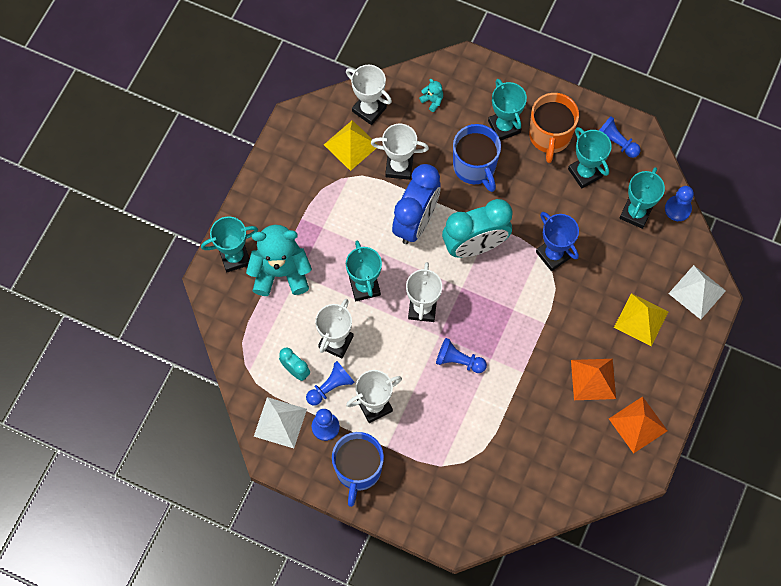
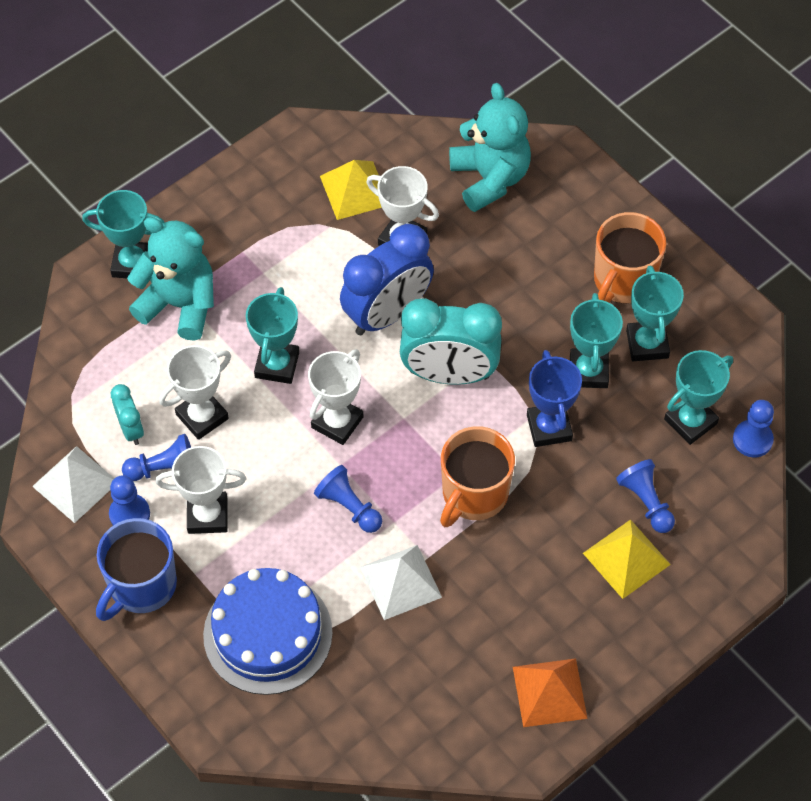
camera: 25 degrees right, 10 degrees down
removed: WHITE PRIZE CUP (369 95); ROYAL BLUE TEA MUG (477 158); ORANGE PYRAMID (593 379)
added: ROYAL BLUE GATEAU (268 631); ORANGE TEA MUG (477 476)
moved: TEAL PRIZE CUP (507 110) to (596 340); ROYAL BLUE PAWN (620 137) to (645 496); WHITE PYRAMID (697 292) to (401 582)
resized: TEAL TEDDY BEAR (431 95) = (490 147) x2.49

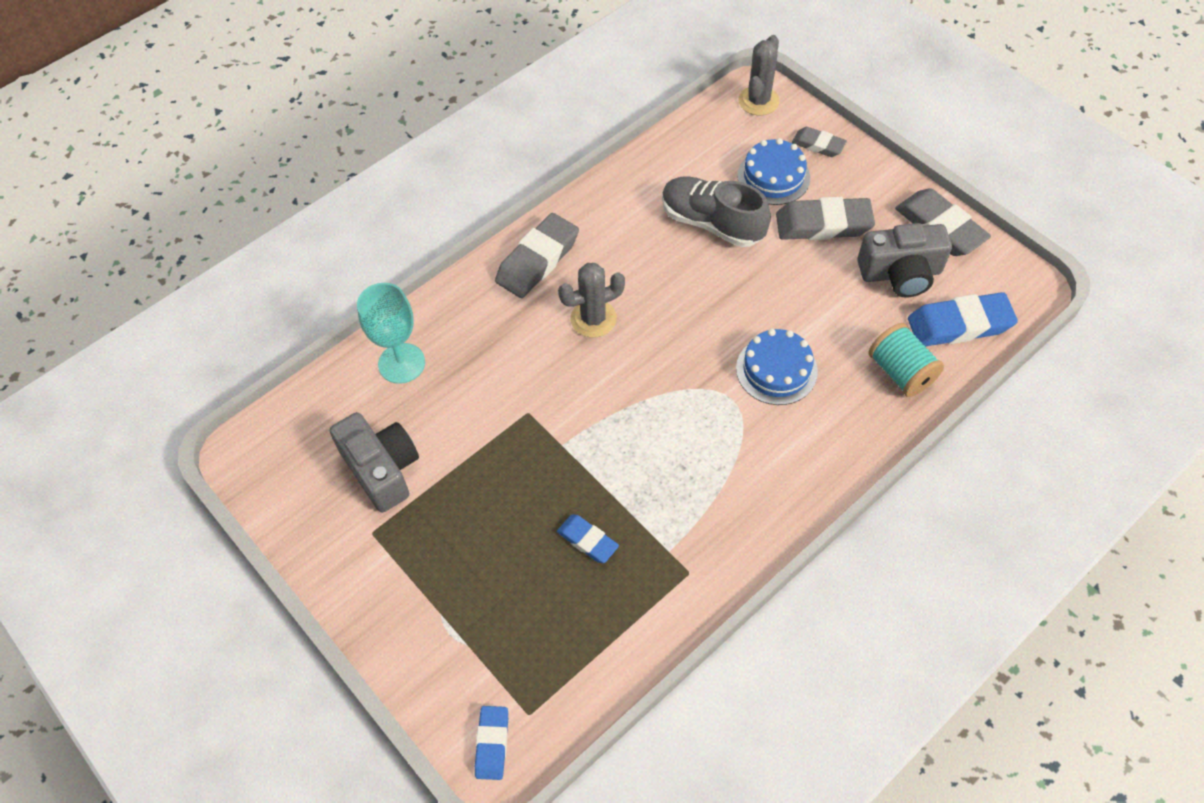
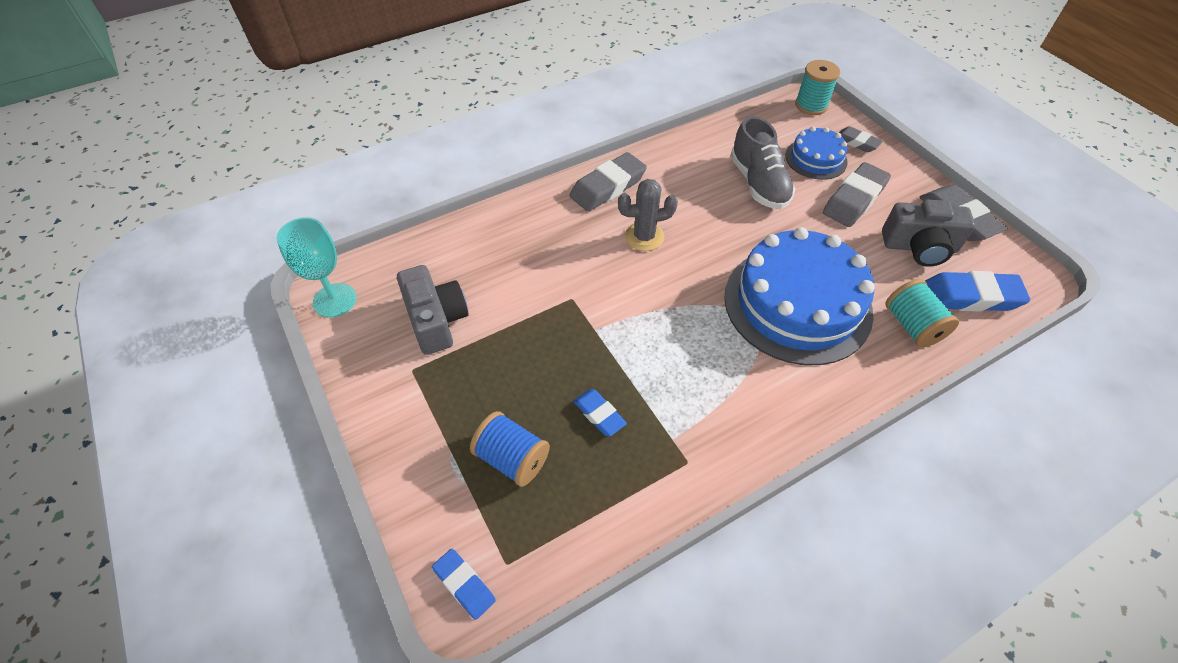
camera: 10 degrees right, 5 degrees down
added: ROYAL BLUE REEL OF THREAD (510 449)
moved: TEAL GOBLET (391 333) to (317 267)
replaced: GRAY CACTUS (759 75) to TEAL REEL OF THREAD (817 87)
turned: ROYAL BLUE PENCIL ERASER (491 743) = (464 584) 60 degrees counterclockwise; GRAY LACE-UP SHOE (716 211) = (763 162) 150 degrees counterclockwise; GRAY PENCIL ERASER (825 218) = (857 194) 60 degrees counterclockwise
resized: ROYAL BLUE GATEAU (777 367) = (799 296) x2.00

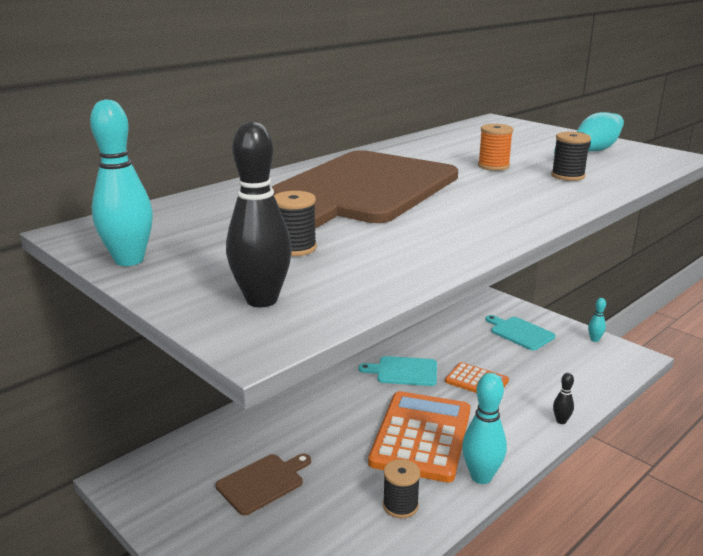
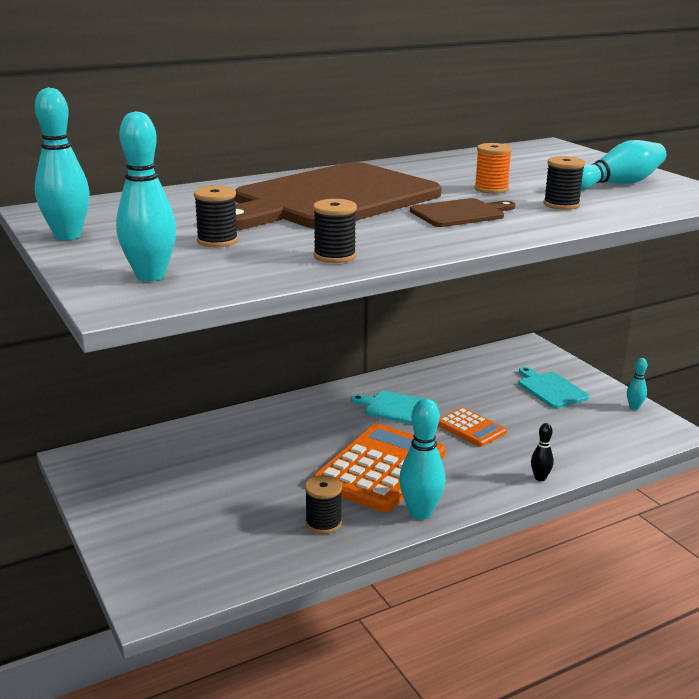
camera: 15 degrees right, 0 degrees up
added: BLACK REEL OF THREAD (335 231)
moved: RUSSET CHOPPING BOARD (263 484) to (462 212)
recoloured: BLACK TENPIN (259 214) to TEAL TENPIN (146 196)

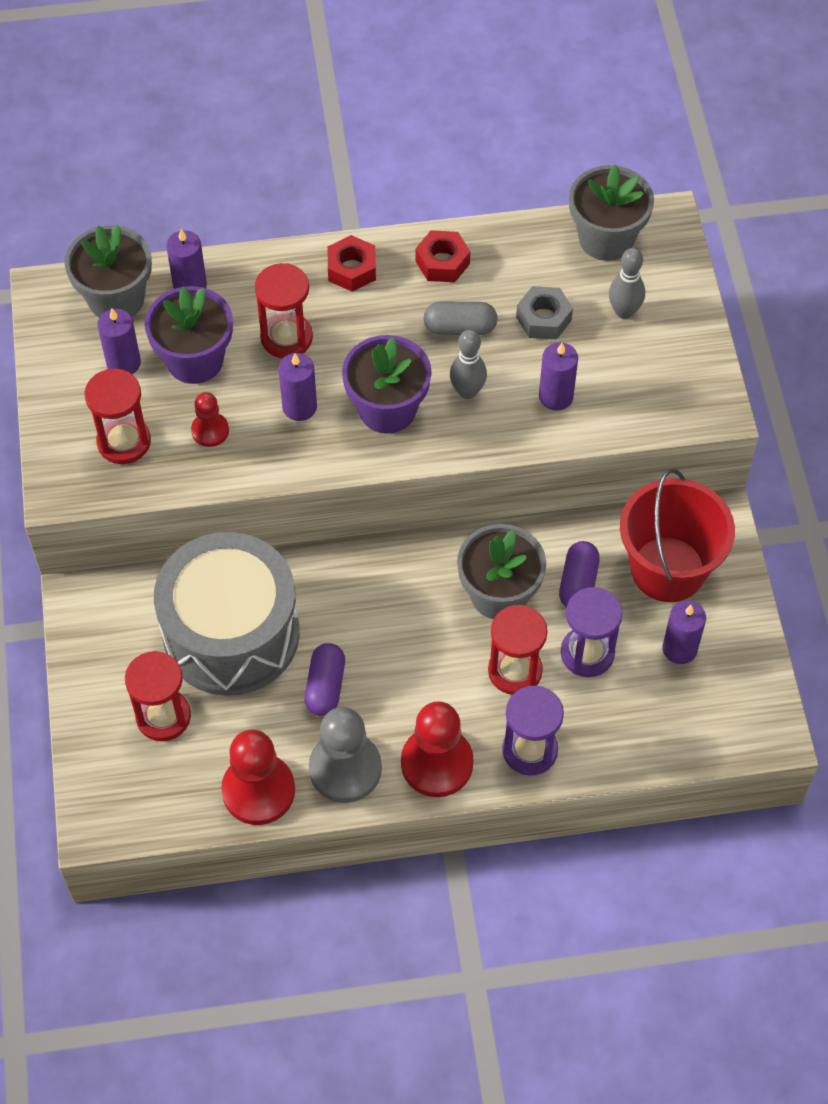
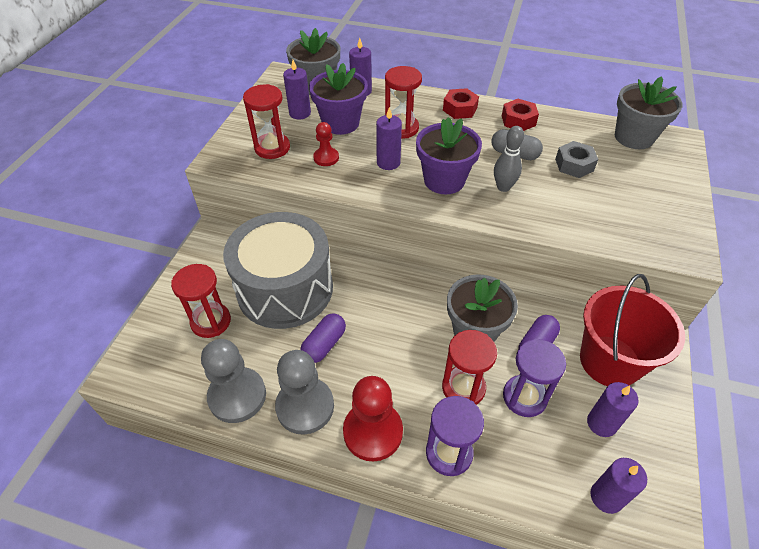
camera: 25 degrees right, 10 degrees down
removed: GRAY TENPIN (627 283)
moved: ROYAL PURPLE CANDLE (558 376) to (618 486)
recoloured: CRIMSON PAWN (258 777) to GRAY PAWN (233 381)

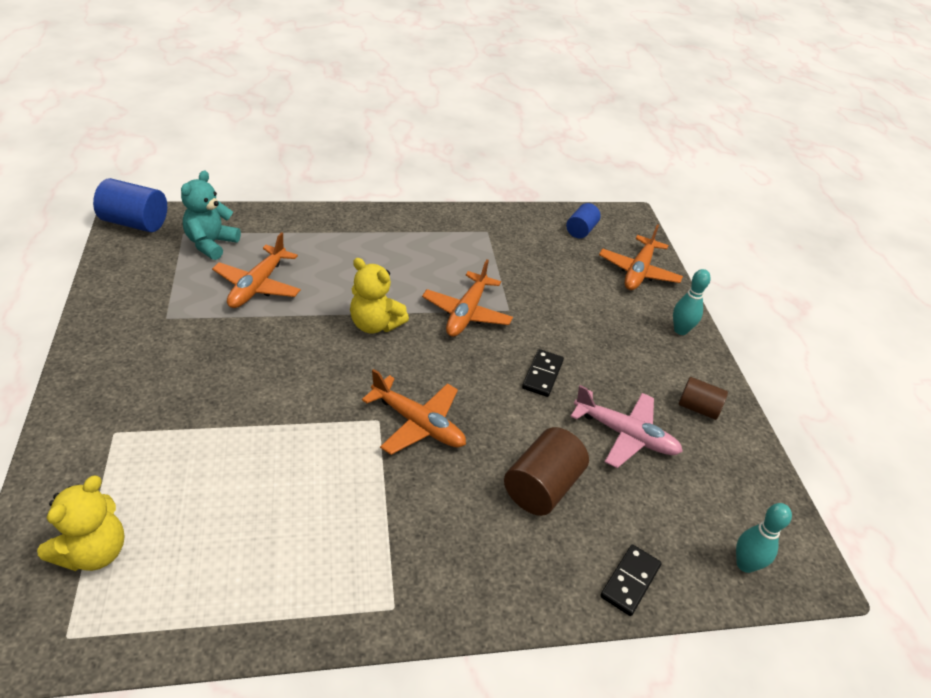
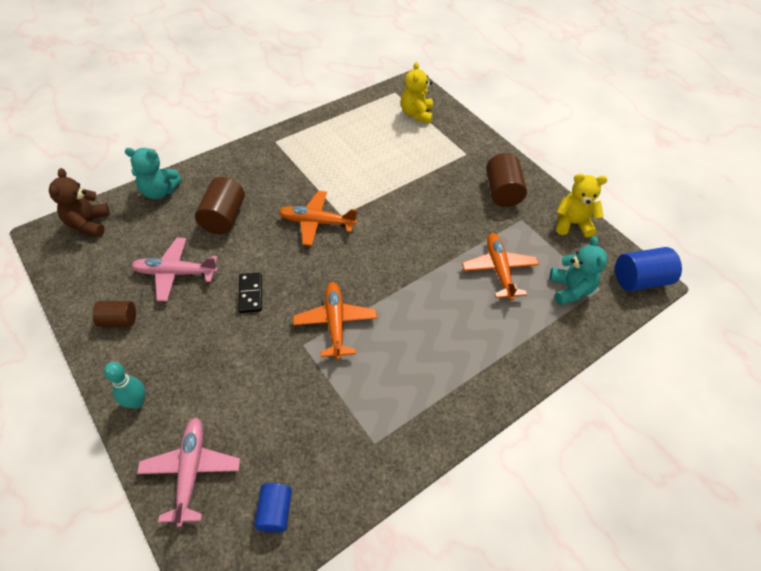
camera: 155 degrees right, 10 degrees up
added: RUSSET SOLID CYLINDER (506 180)
moved: YELLOW TEDDY BEAR (379 295) to (581 205)
replaced: BLACK DOMINO (631 580) to TEAL TEDDY BEAR (153 173); TEAL TENPIN (764 538) to RUSSET TEDDY BEAR (79 202)
recoloured: ORANGE PLANE (641 257) to ROSY PLANE (188 472)

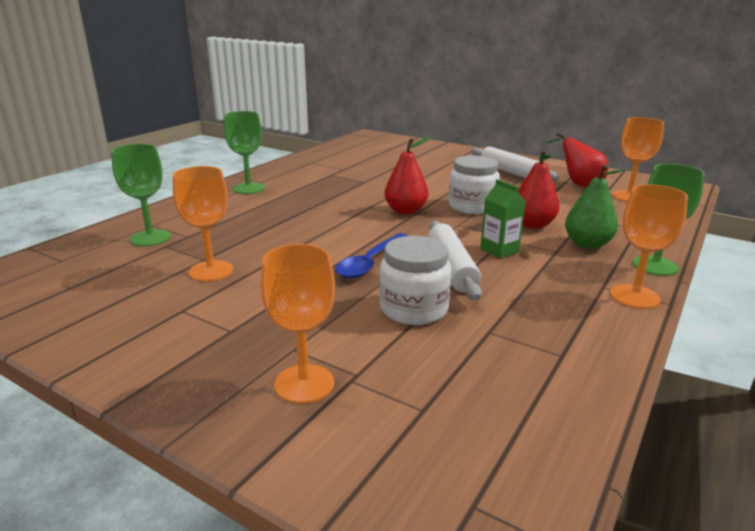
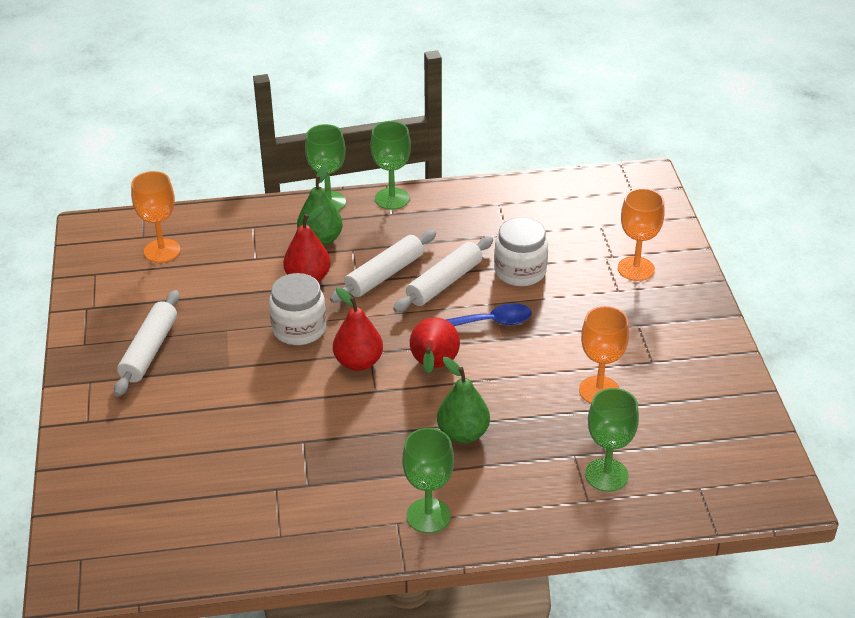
camera: 130 degrees left, 15 degrees up
added: GREEN PEAR FRUIT (463 400)
moved: CRIMSON PEAR FRUIT (577 159) to (435 345)
replaced: GREEN CARTON (503 219) to WHITE ROLLING PIN (383 266)
recoloured: ORANGE GOBLET (649 246) to GREEN GOBLET (391 165)

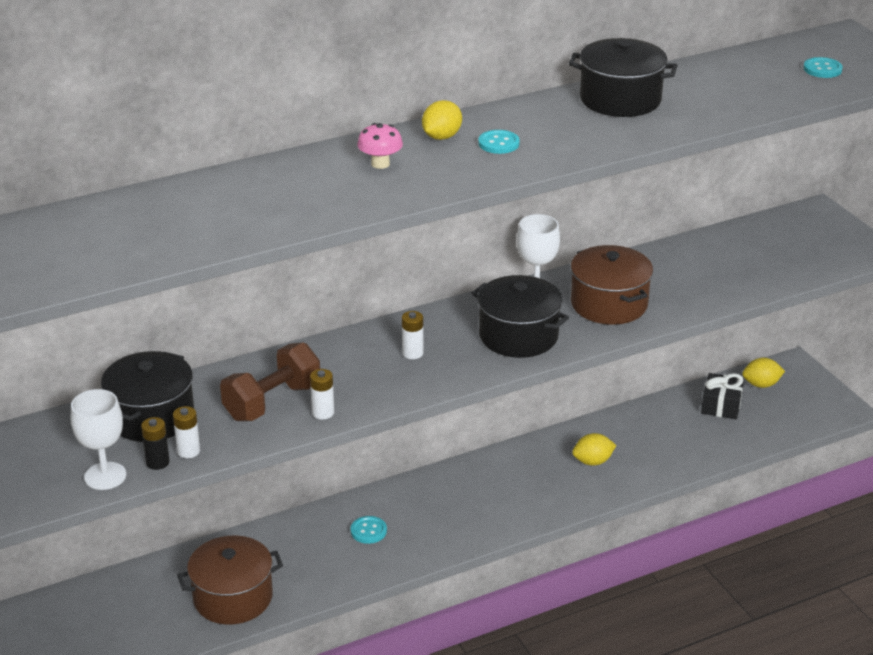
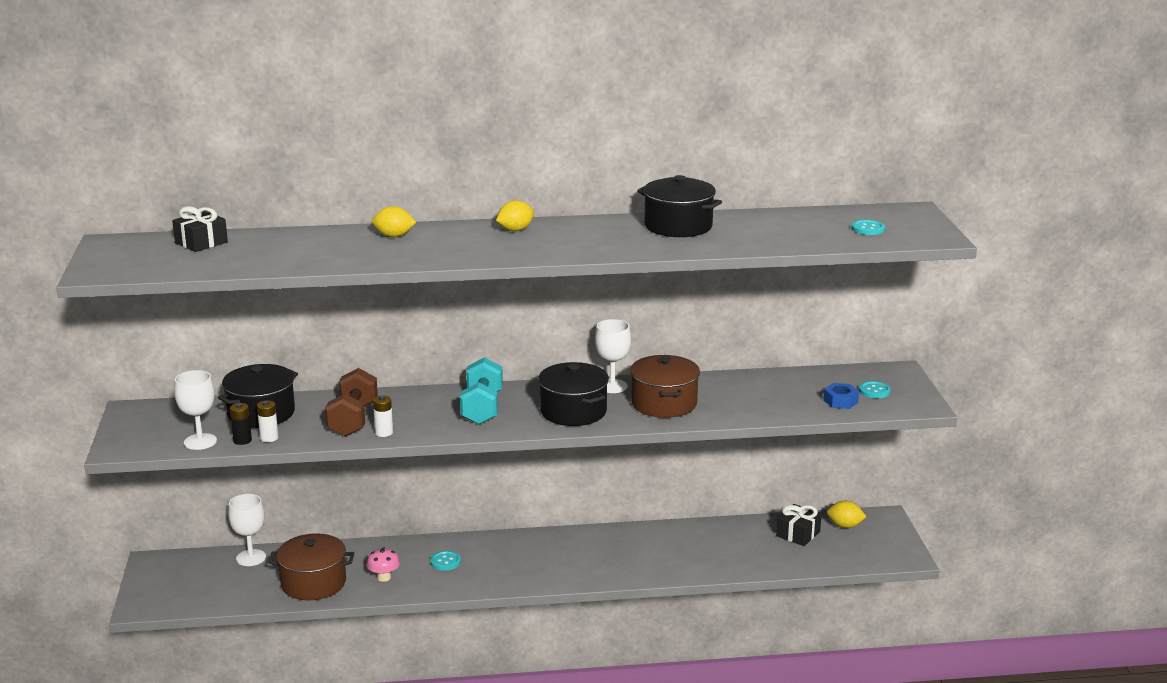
camera: 20 degrees right, 10 degrees down
added: BLACK PRESENT (200 229); WHITE GOBLET (247 530); ROYAL BLUE NUT (841 396)
moved: ROSY TOADSTOOL (380 146) to (383 564); TEAL SHIRT BUTTON (499 142) to (875 389); YELLOW LEMON (594 449) to (394 221)
replaced: WHITE BATTERY (412 335) to TEAL HAND WEIGHT (481 391)
turned: RUSSET HAND WEIGHT (270 381) = (351 402) 60 degrees counterclockwise

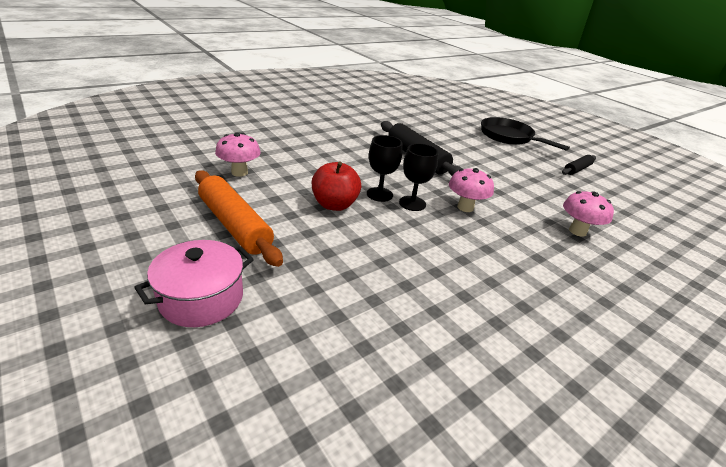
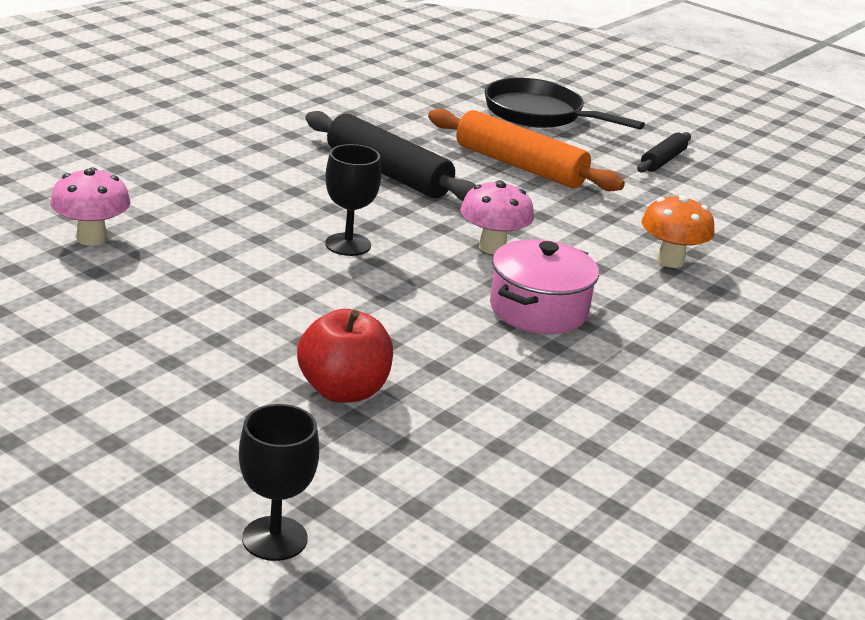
camera: 15 degrees left, 5 degrees down
moved: ROSY STOCKPOT (194 283) to (544 286); ORANGE ROLLING PIN (239 218) to (526 150); CRIMSON APPLE FRUIT (336 186) to (345 356); BLACK GOBLET (418 177) to (279 482)
recoloured: ROSY TOADSTOOL (588 214) to ORANGE TOADSTOOL (678 231)

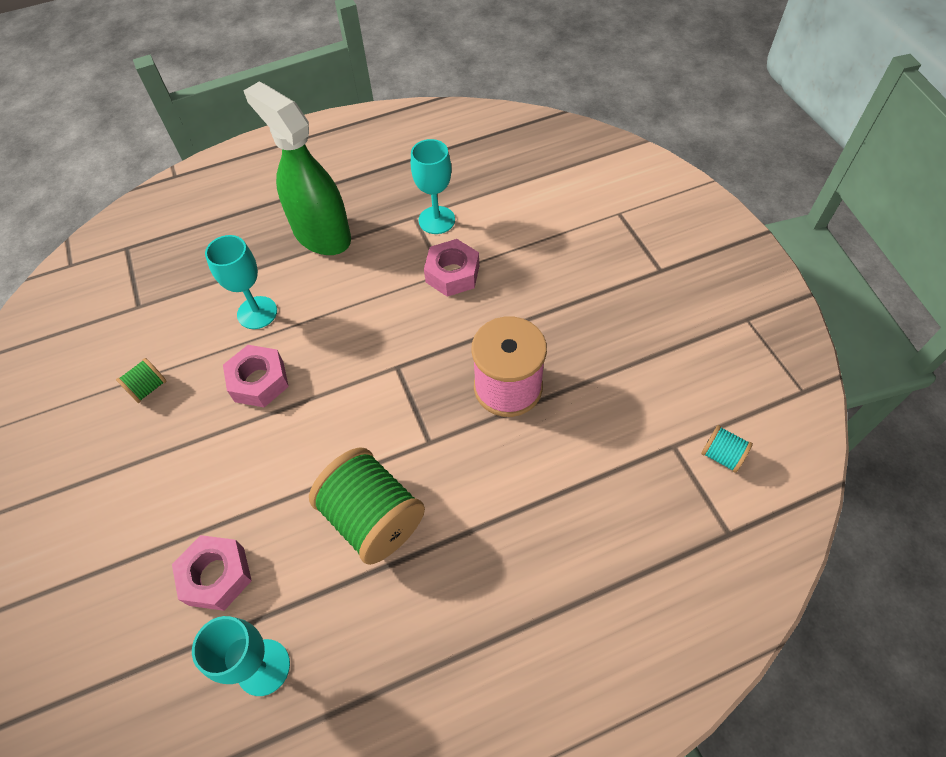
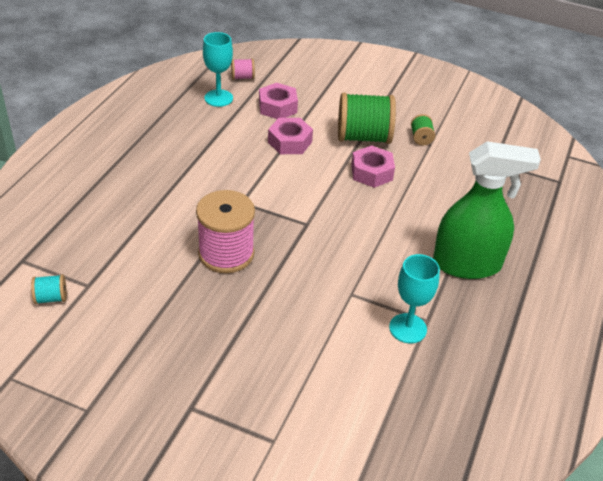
camera: 130 degrees right, 15 degrees down
removed: TEAL GOBLET (241 282)
added: ROSY REEL OF THREAD (243 69)
moved: GREEN REEL OF THREAD (367 506) to (367 118); ROSY NUT (451 268) to (290 136)

